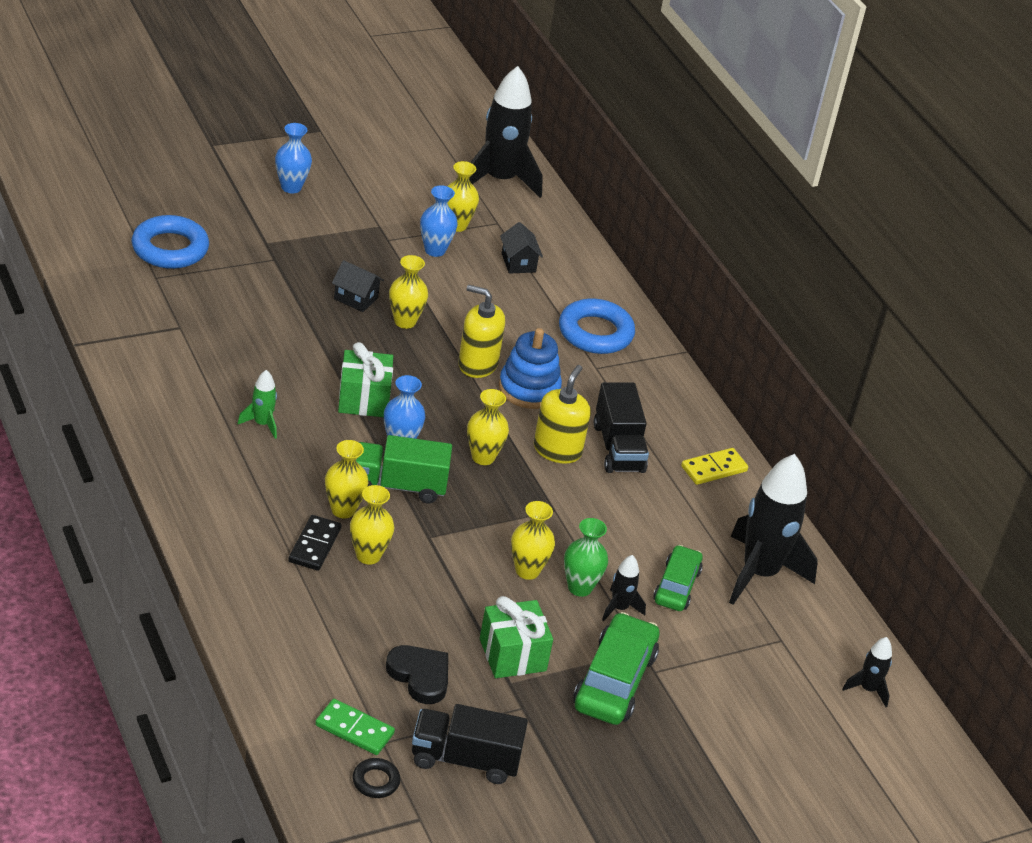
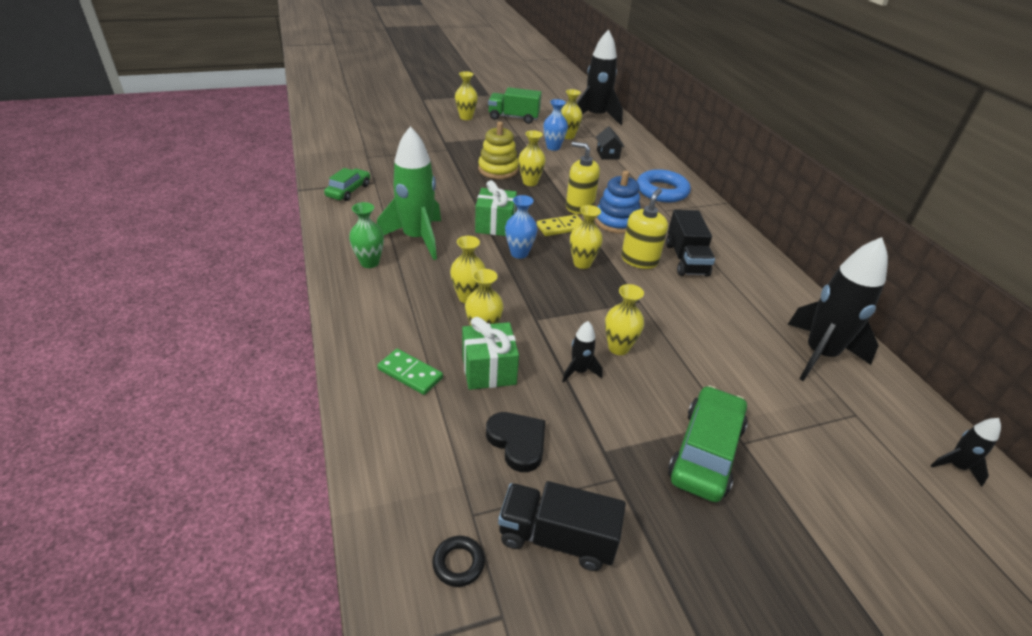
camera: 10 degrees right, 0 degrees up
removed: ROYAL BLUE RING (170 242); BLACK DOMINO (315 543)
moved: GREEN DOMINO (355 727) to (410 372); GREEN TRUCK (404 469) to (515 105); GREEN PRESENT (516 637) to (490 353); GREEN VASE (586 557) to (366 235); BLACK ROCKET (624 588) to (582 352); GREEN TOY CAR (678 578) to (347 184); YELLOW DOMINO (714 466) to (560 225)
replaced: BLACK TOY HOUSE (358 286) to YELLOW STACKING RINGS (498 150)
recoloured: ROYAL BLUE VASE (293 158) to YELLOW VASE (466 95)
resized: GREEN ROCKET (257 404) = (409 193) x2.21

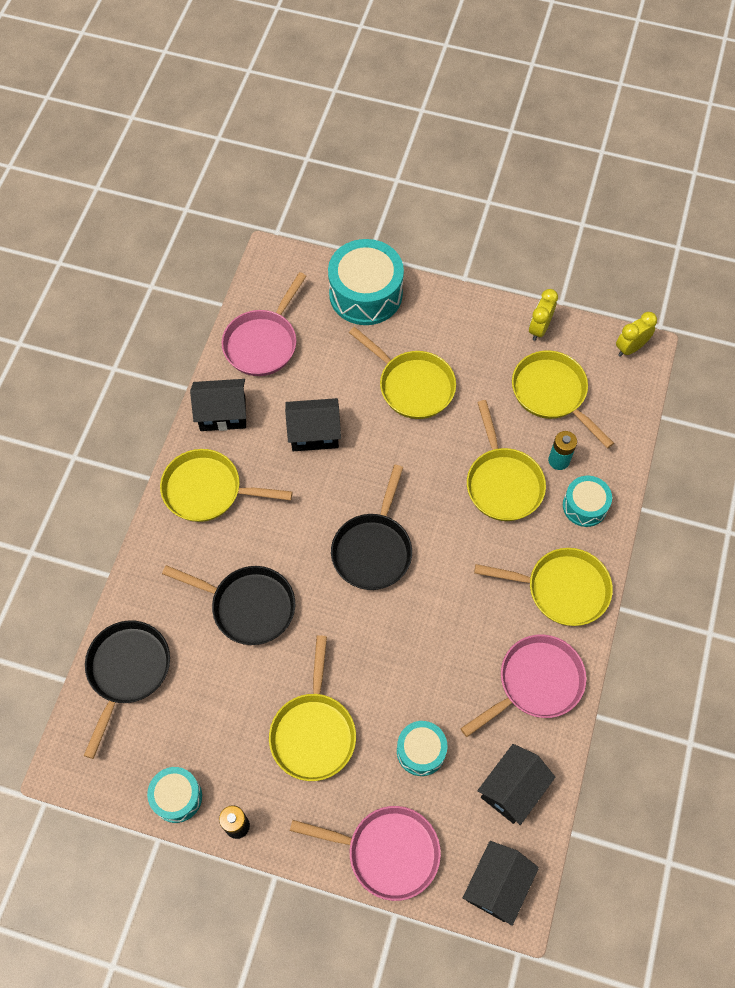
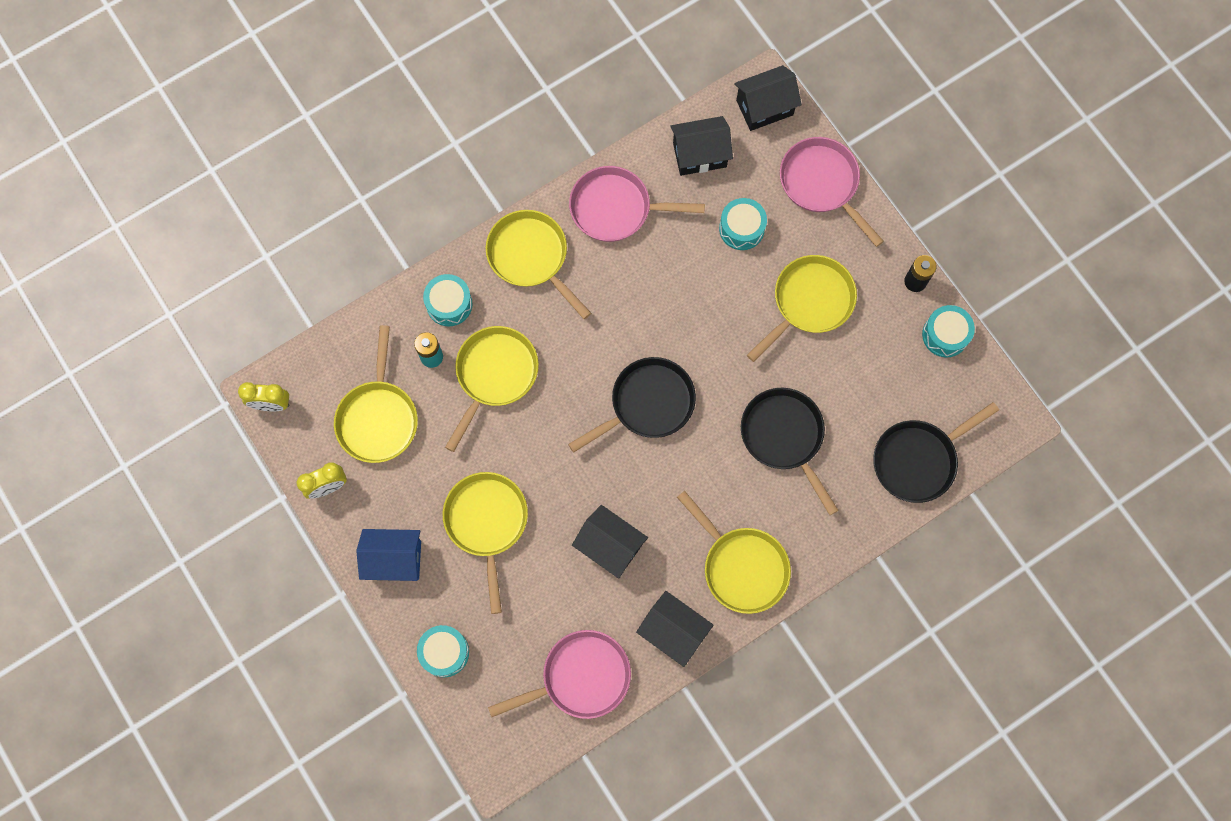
camera: 140 degrees left, 10 degrees up
added: ROYAL BLUE TOY HOUSE (388 555)
resized: TEAL DRUM (366 282) = (443 651) x0.56

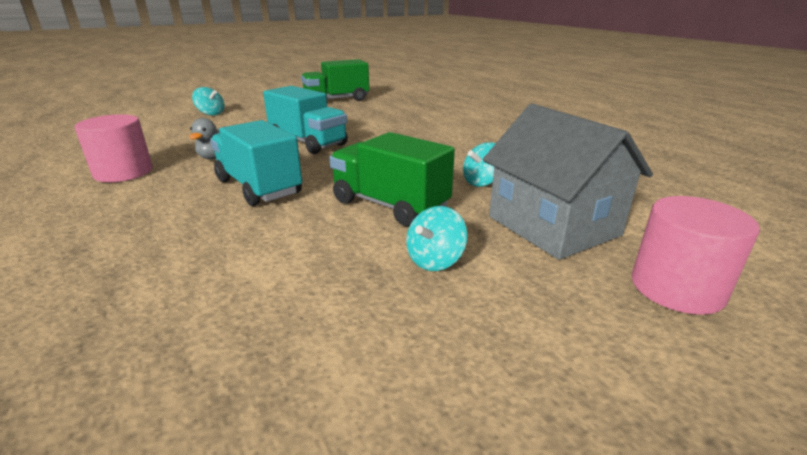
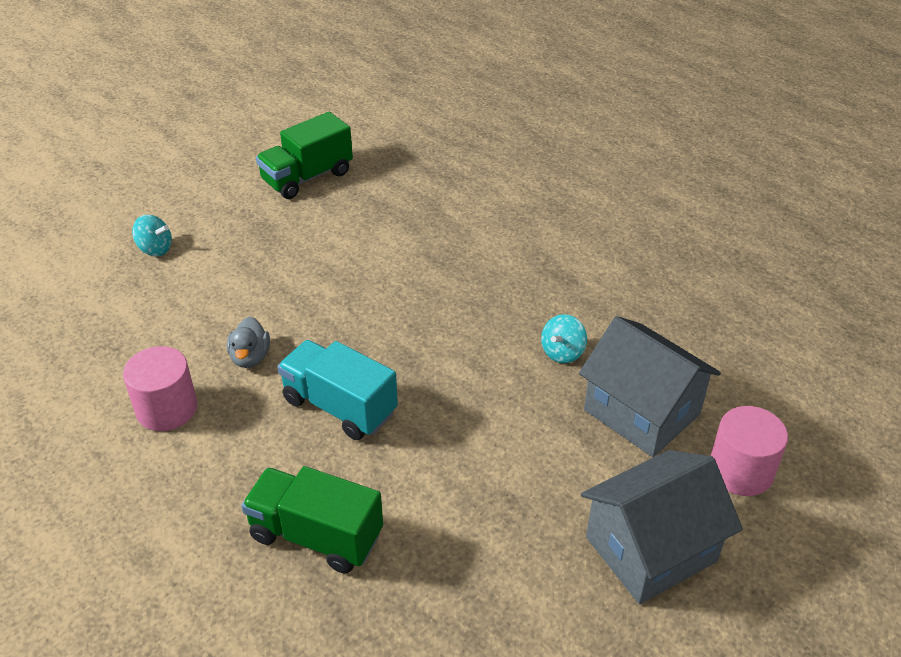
camera: 15 degrees left, 15 degrees up
removed: TEAL TRUCK (305 120); TEAL TOY TOP (436 238)
added: GRAY TOY HOUSE (662 527)
moved: GREEN TRUCK (392 179) to (312 519)

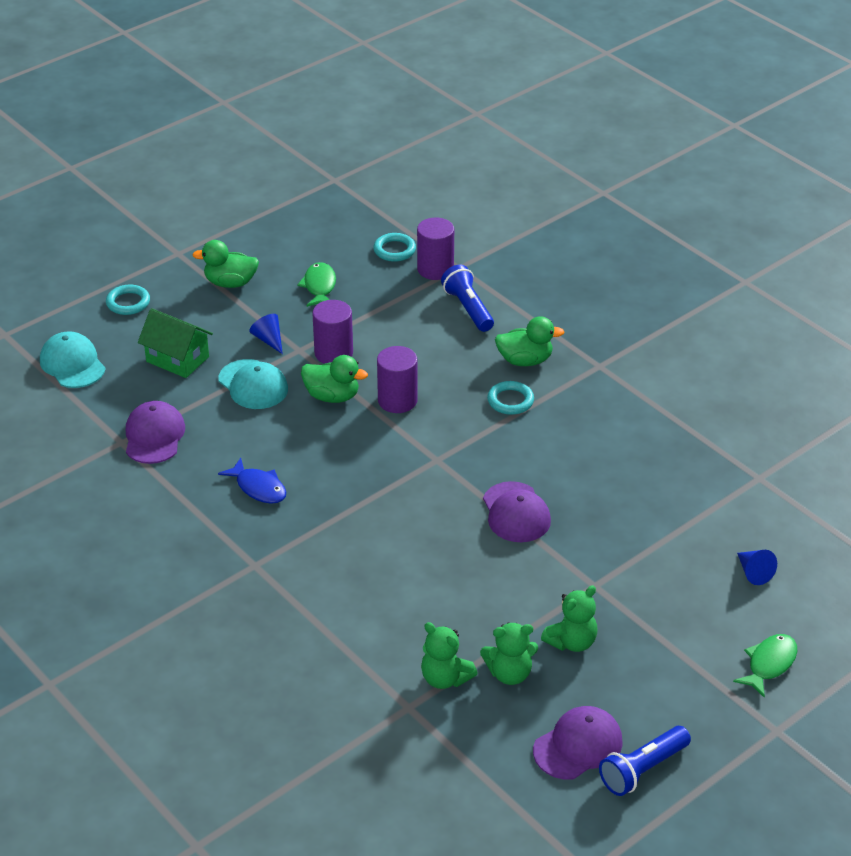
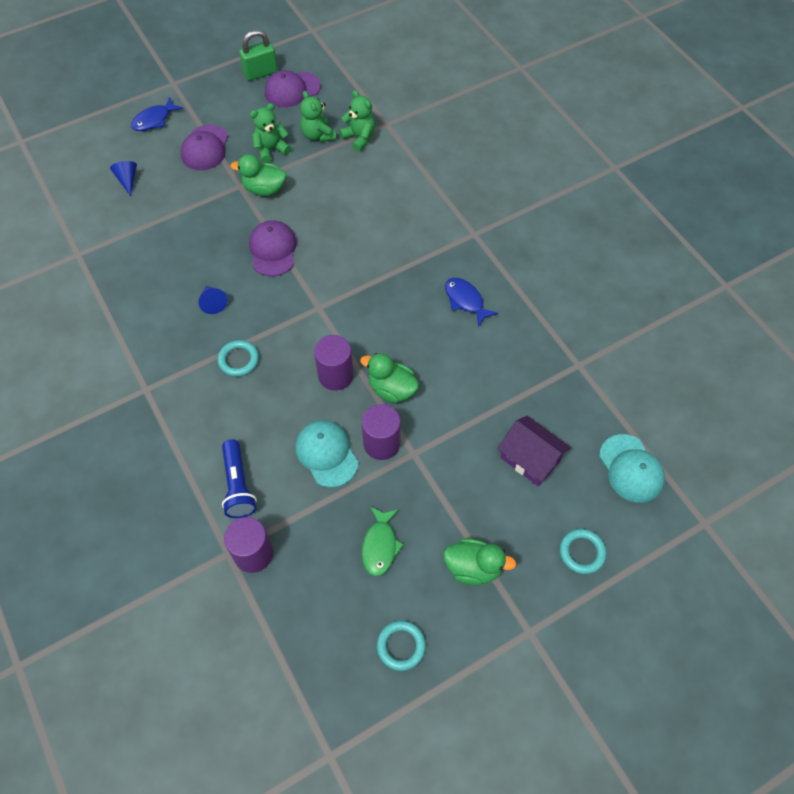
camera: 170 degrees left, 20 degrees up
moved: ROYAL PURPLE PEAKED CAP (155 432) to (204 147); TEAL PEAKED CAP (253 384) to (327 454); ROYAL BLUE CONE SHAPE (266 334) to (213 299); TEAL RING (394 247) to (401 646); GREEN RUBBER DUCK (529 341) to (258 175)
replaced: ROYAL BLUE FLASHLIGHT (645 761) to GREEN SMALL LOCK (258 55)
recoloured: GREEN TOY HOUSE (175 343) to ROYAL PURPLE TOY HOUSE (534 451); GREEN TOY FISH (765 666) to ROYAL BLUE TOY FISH (157 114)
turned: GREEN TEDDY BEAR (509 653) = (318 116) 120 degrees counterclockwise

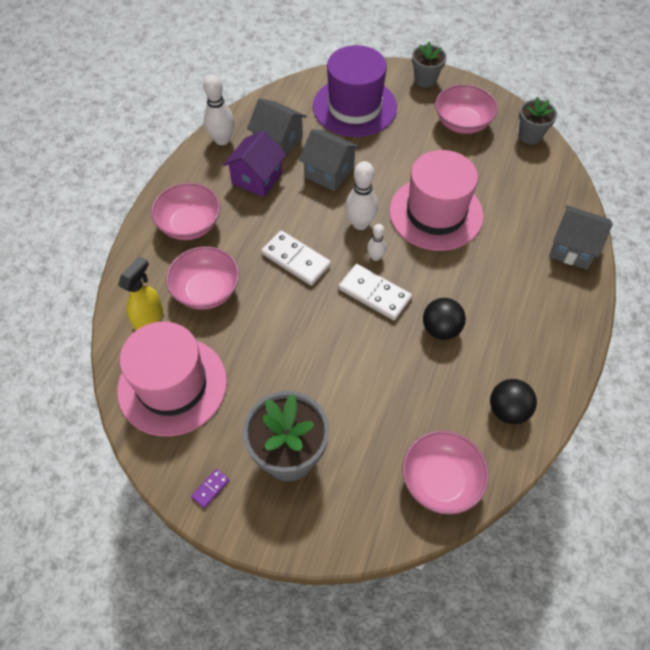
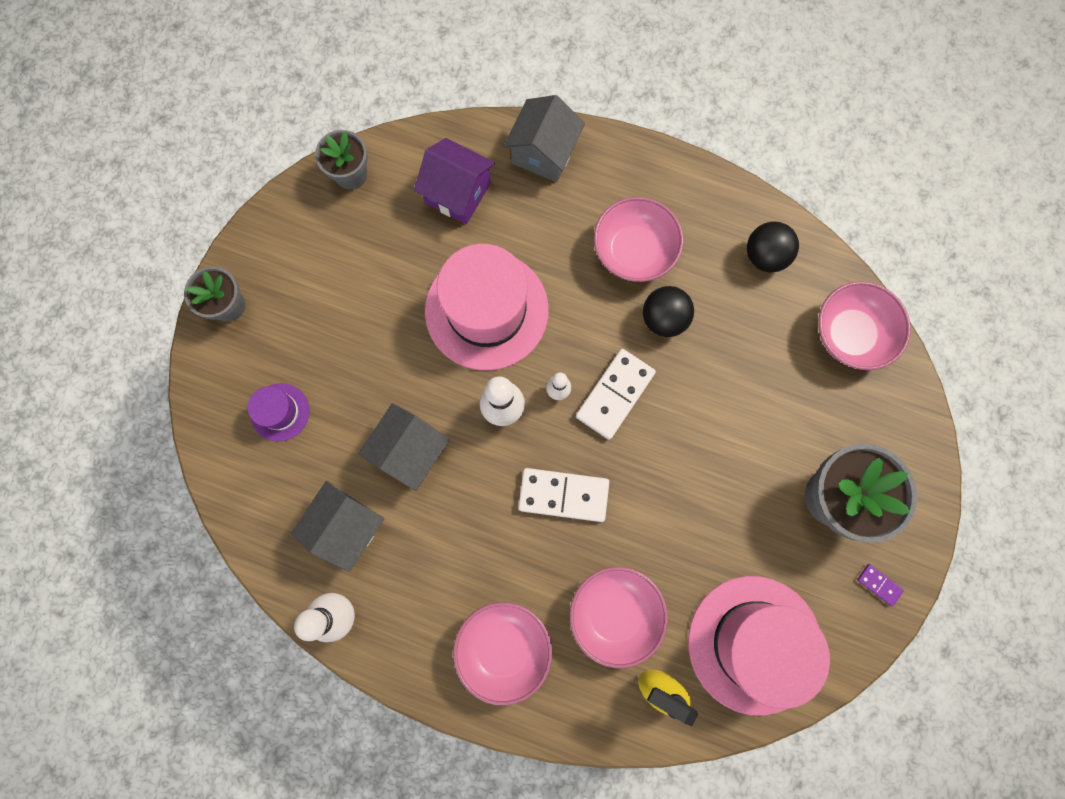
camera: 90 degrees left, 20 degrees up
moved: ROYAL PURPLE TOY HOUSE (254 163) to (454 181); ROSY DEEP DISH (466 109) to (638 239)
turned: WHITE DOMINO (296 257) = (563 495) 60 degrees clockwise
resized: ROYAL PURPLE TOP HAT (355 91) = (279 412) x0.47

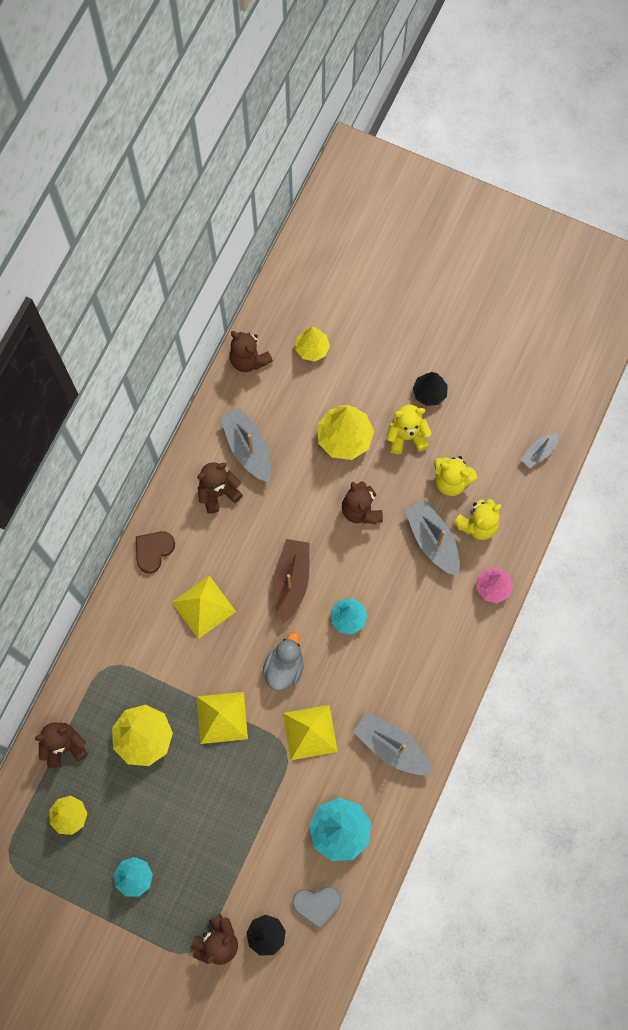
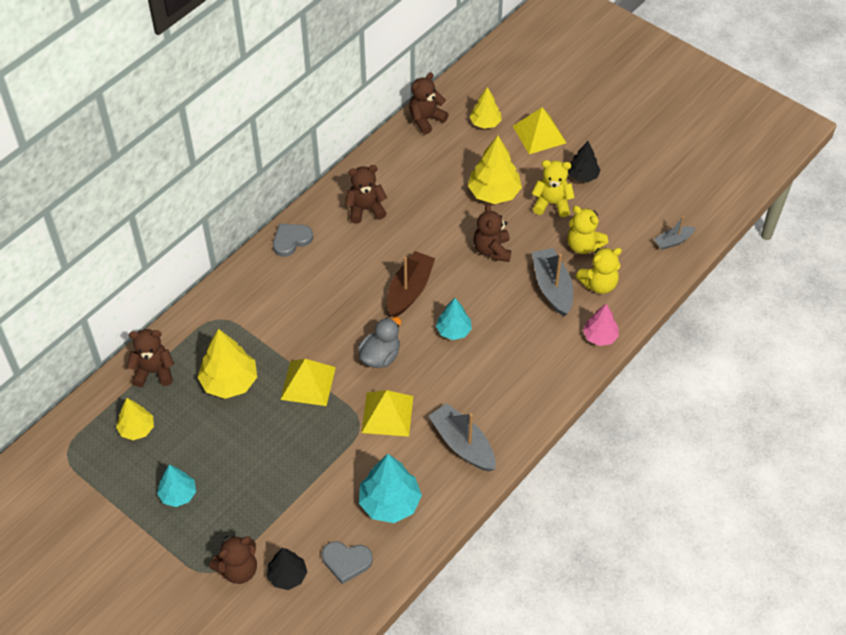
camera: 15 degrees right, 20 degrees down
removed: GRAY SAILBOAT (245 445)
moved: YELLOW PYRAMID (204 607) to (539 130)
recoloured: RUSSET HEART SHAPE (155 552) to GRAY HEART SHAPE (293 240)
turned: RUSSET TEDDY BEAR (251 351) = (429 103) 75 degrees clockwise

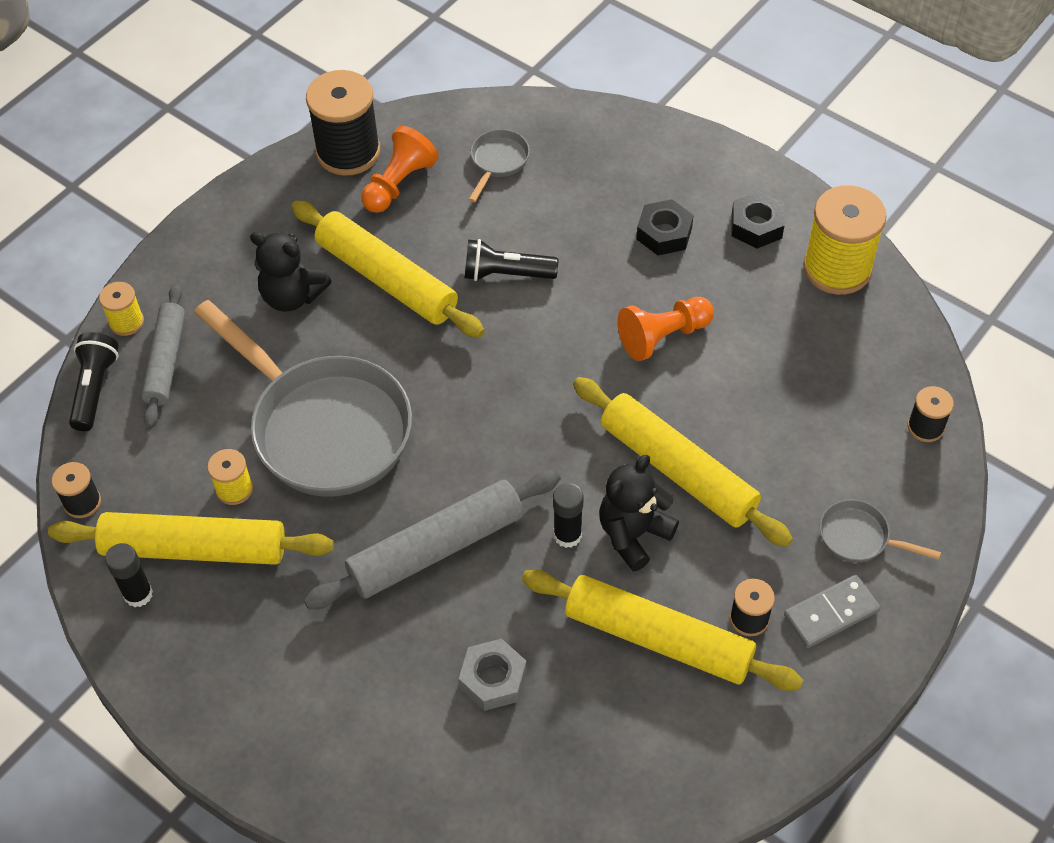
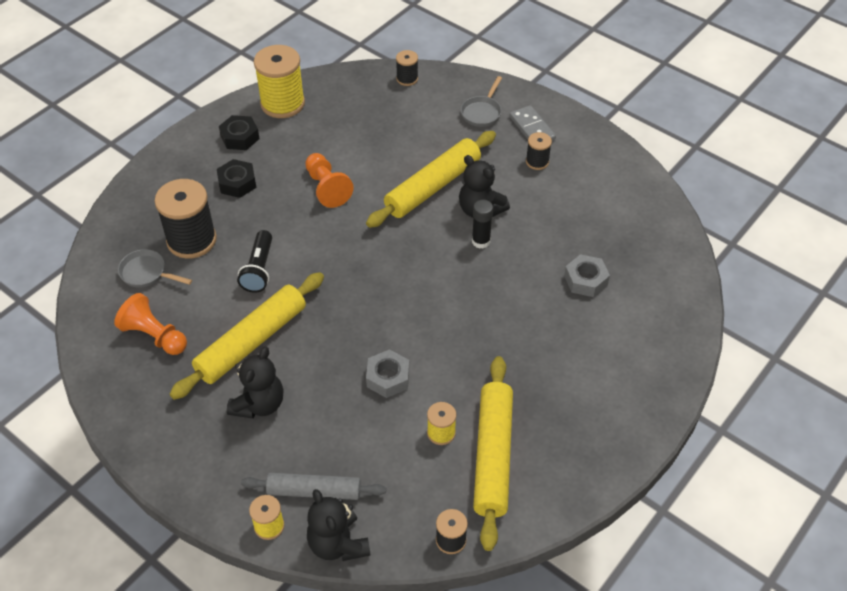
camera: 90 degrees left, 5 degrees down
removed: BLACK GLUE STICK (129 575); GRAY ROLLING PIN (432 539); YELLOW ROLLING PIN (662 630)
moved: BLACK REEL OF THREAD (343 123) to (186 219)
replaced: BLACK FLASHLIGHT (94 381) to BLACK TEDDY BEAR (339 525); GRAY SKILLET (303 398) to GRAY NUT (387 373)

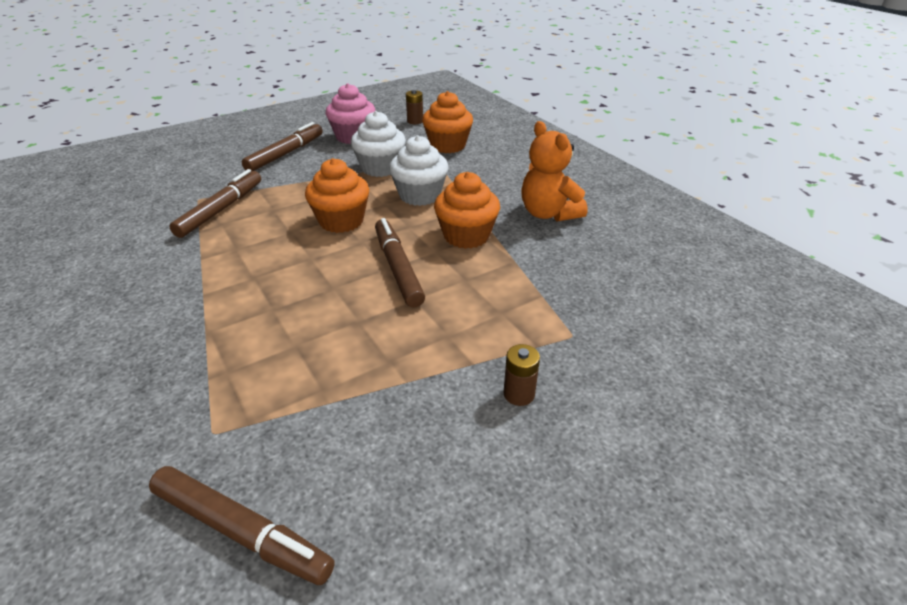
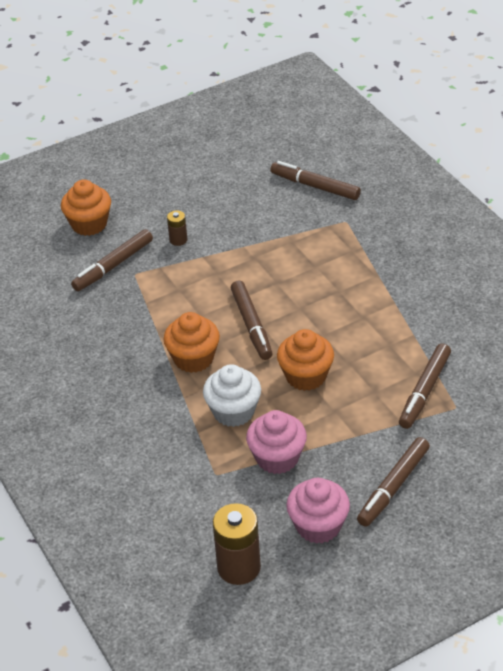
camera: 175 degrees left, 5 degrees up
removed: ORANGE TEDDY BEAR (554 171)
added: RUSSET MARKER PEN (112 260)
moved: ORANGE MUFFIN (447 122) to (86 207)
recoloured: WHITE MUFFIN (378 144) to ROSY MUFFIN (276 442)
resized: RUSSET BATTERY (414 107) = (237 544) x1.92

